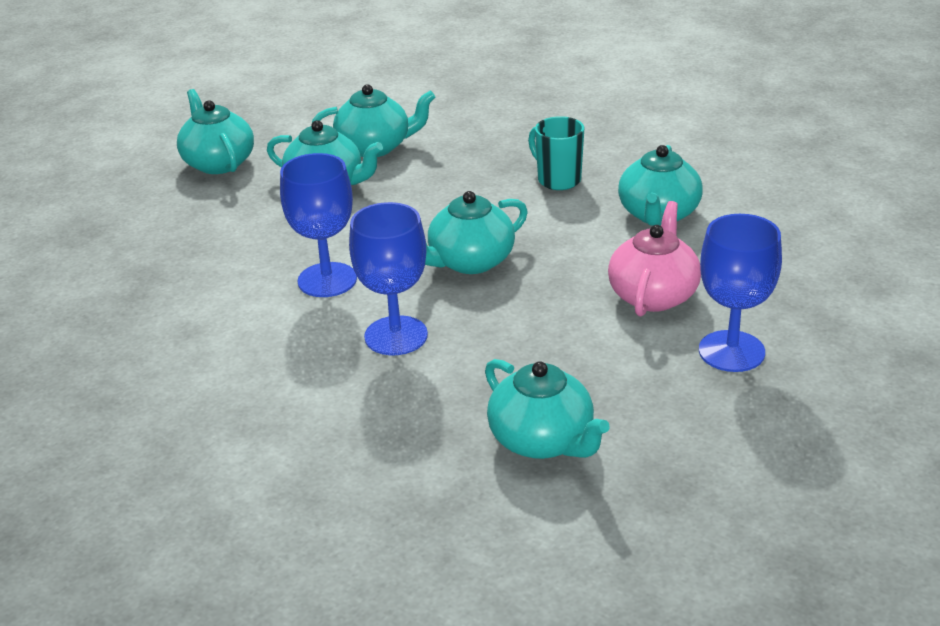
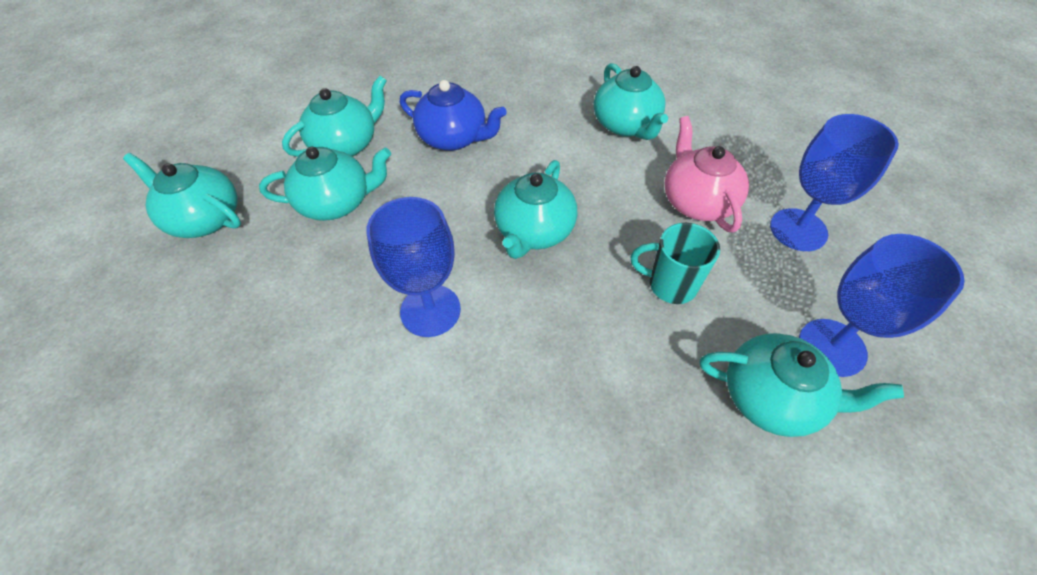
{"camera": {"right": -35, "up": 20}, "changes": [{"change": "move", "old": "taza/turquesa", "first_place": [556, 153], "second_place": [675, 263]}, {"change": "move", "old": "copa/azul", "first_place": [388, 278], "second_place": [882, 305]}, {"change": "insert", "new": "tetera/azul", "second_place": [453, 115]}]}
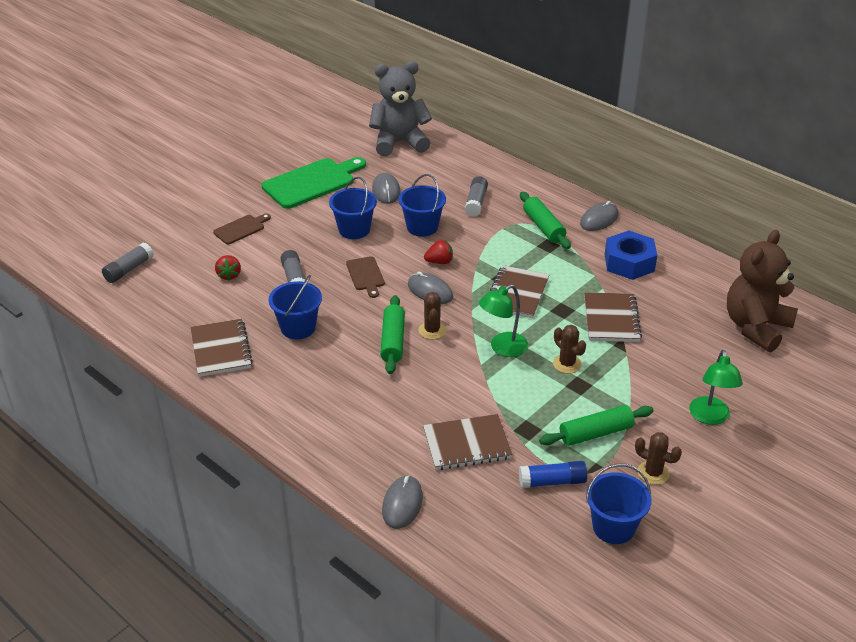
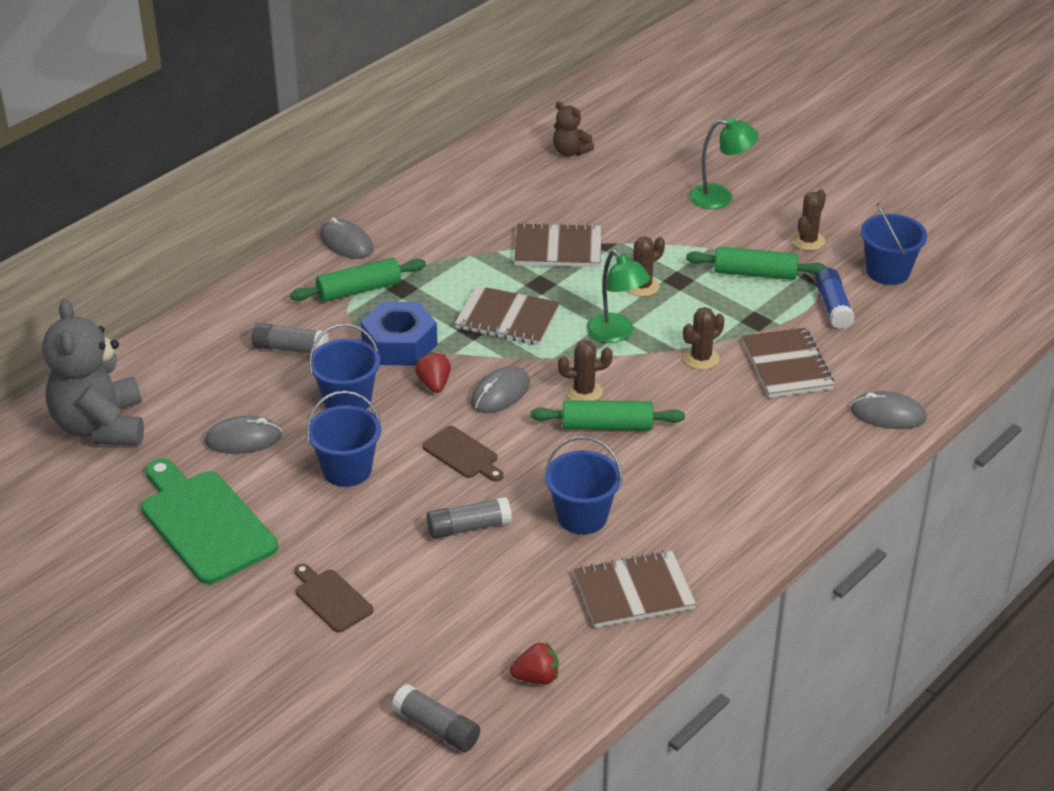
{"camera": {"right": -90, "up": 0}, "changes": [{"change": "move", "old": "tuerca/azul", "first_place": [630, 255], "second_place": [399, 334]}, {"change": "resize", "old": "osito/marrón", "first_place": [762, 291], "second_place": [573, 128], "factor": 0.48}, {"change": "move", "old": "fresa/rojo", "first_place": [228, 268], "second_place": [534, 663]}, {"change": "rotate", "old": "tabla de cortar/marrón", "first_place": [365, 277], "second_place": [463, 454], "degrees": 60}, {"change": "rotate", "old": "rodillo/verde", "first_place": [596, 425], "second_place": [756, 263], "degrees": -60}, {"change": "insert", "new": "cactus/marrón", "second_place": [703, 338]}]}
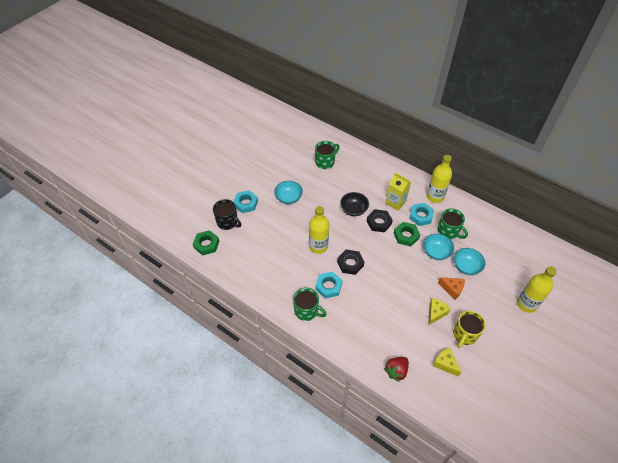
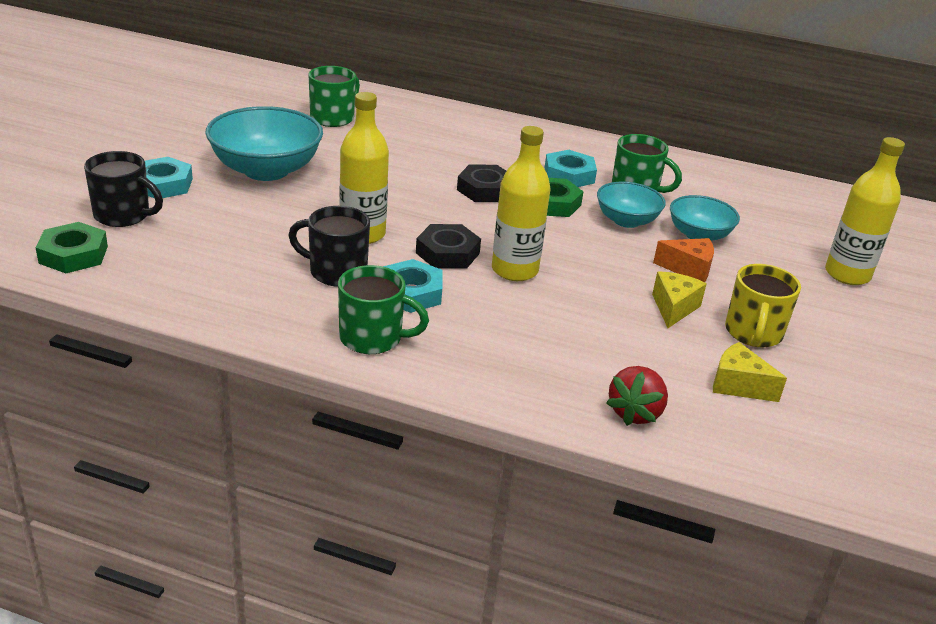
{"camera": {"right": -20, "up": -20}, "changes": [{"change": "move", "old": "botella/amarillo", "first_place": [439, 179], "second_place": [521, 203]}, {"change": "delete", "old": "cartón de leche/amarillo", "first_place": [398, 191]}, {"change": "resize", "old": "cuenco/turquesa", "first_place": [288, 192], "second_place": [264, 143], "factor": 1.7}, {"change": "delete", "old": "cuenco/negro", "first_place": [354, 204]}, {"change": "insert", "new": "taza/negro", "second_place": [329, 246]}]}
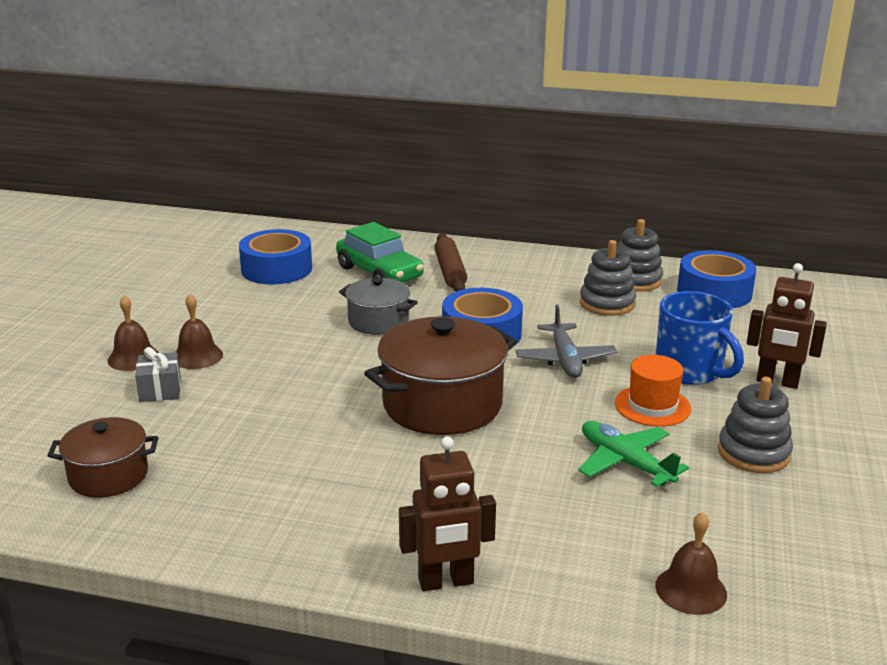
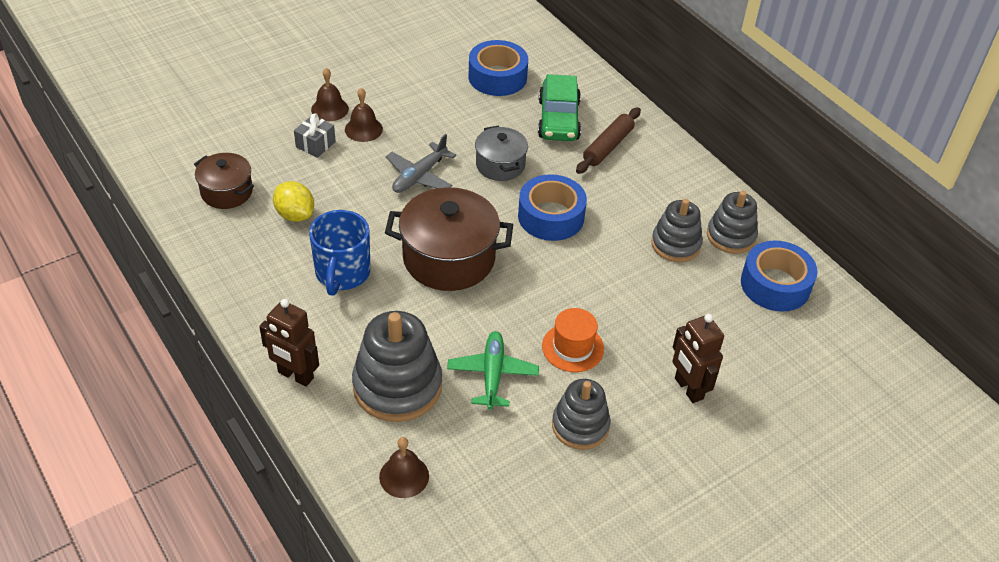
{"camera": {"right": 40, "up": 20}, "changes": [{"change": "move", "old": "taza/azul", "first_place": [700, 338], "second_place": [340, 253]}, {"change": "move", "old": "avión/gris", "first_place": [566, 341], "second_place": [421, 163]}, {"change": "insert", "new": "limón/amarillo", "second_place": [293, 201]}, {"change": "insert", "new": "juguete apilable/gris", "second_place": [397, 366]}]}
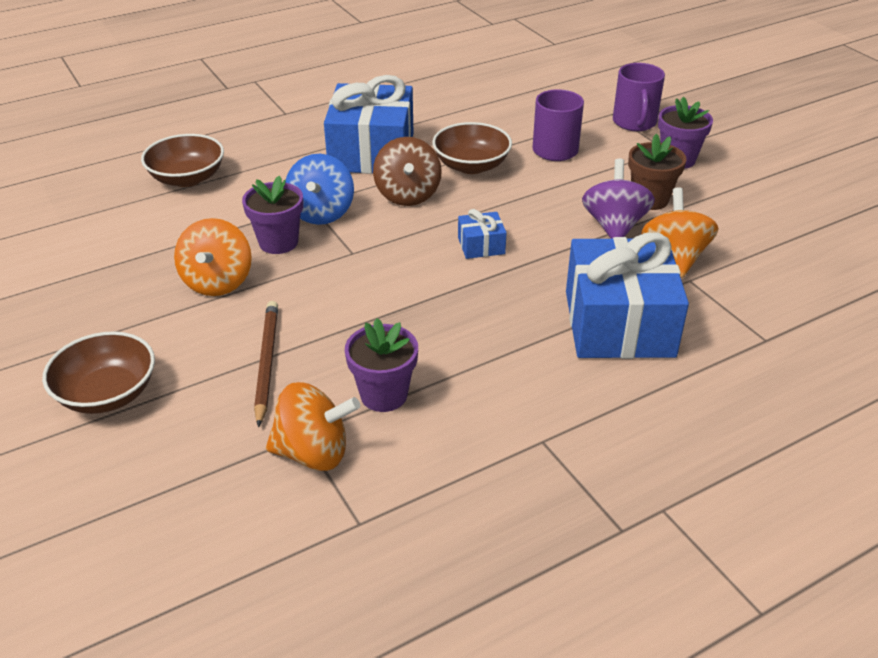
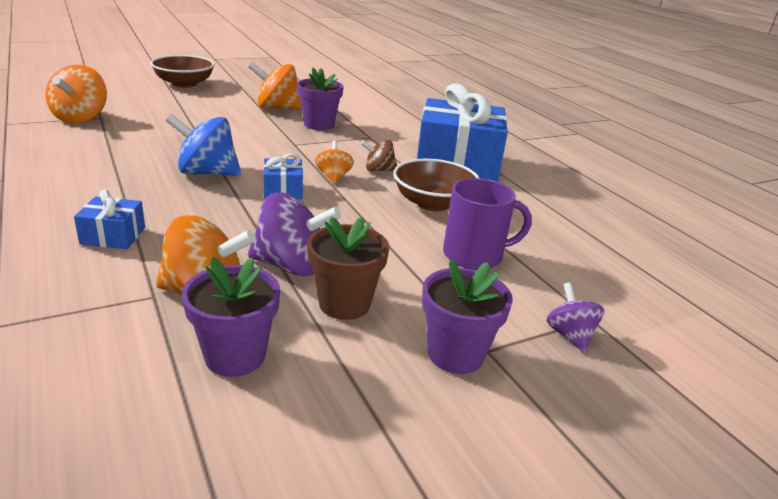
{"camera": {"right": 90, "up": -10}, "changes": [{"change": "replace", "old": "taza/morado", "new": "peonza/morado", "first_place": [639, 97], "second_place": [575, 317]}, {"change": "delete", "old": "cuenco/marrón", "first_place": [182, 160]}, {"change": "resize", "old": "peonza/marrón", "first_place": [407, 171], "second_place": [379, 156], "factor": 0.58}, {"change": "move", "old": "peonza/azul", "first_place": [319, 189], "second_place": [203, 145]}, {"change": "resize", "old": "regalo/azul", "first_place": [627, 296], "second_place": [109, 219], "factor": 0.43}, {"change": "delete", "old": "lápiz/marrón", "first_place": [266, 364]}, {"change": "move", "old": "maceta/morado", "first_place": [381, 365], "second_place": [231, 316]}, {"change": "insert", "new": "peonza/naranja", "second_place": [334, 162]}]}
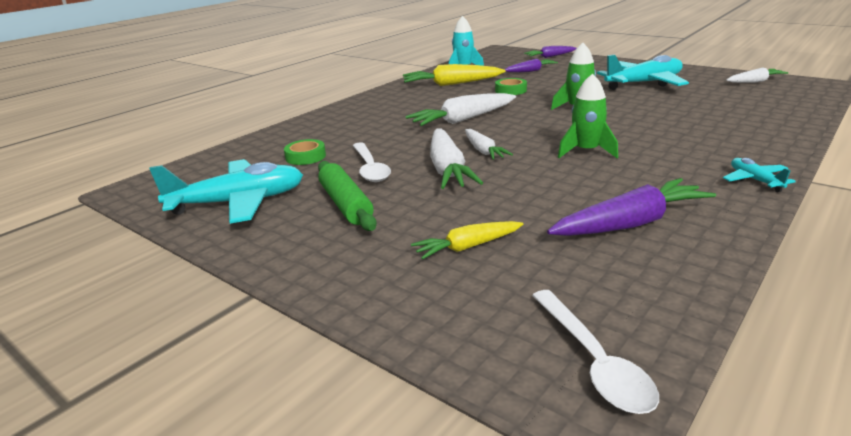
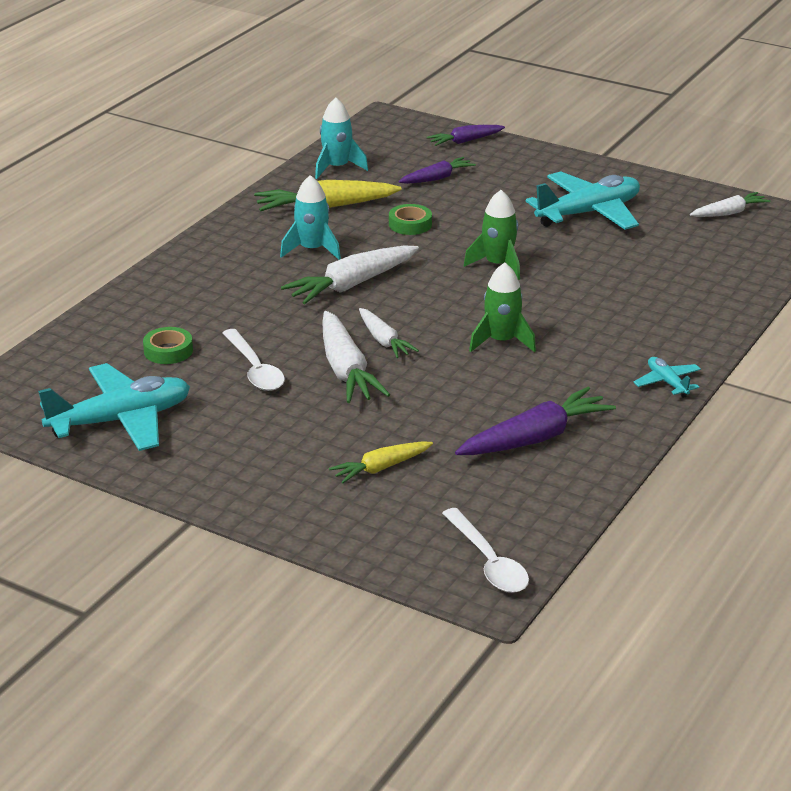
{"camera": {"right": -10, "up": 5}, "changes": [{"change": "delete", "old": "rodillo/verde", "first_place": [347, 196]}, {"change": "insert", "new": "cohete/turquesa", "second_place": [310, 217]}]}
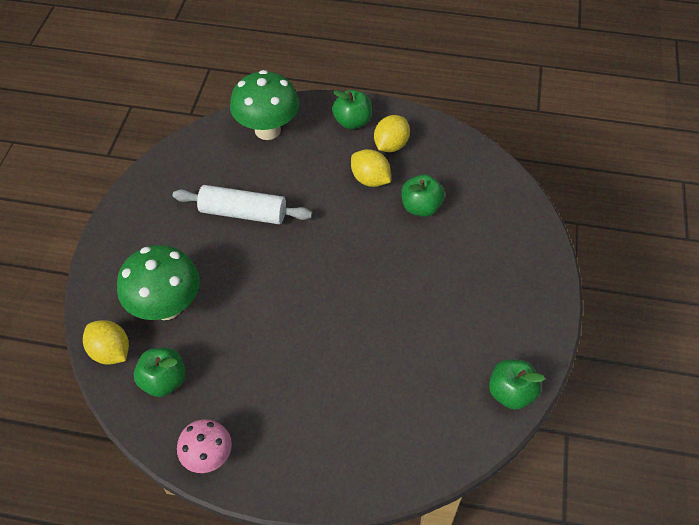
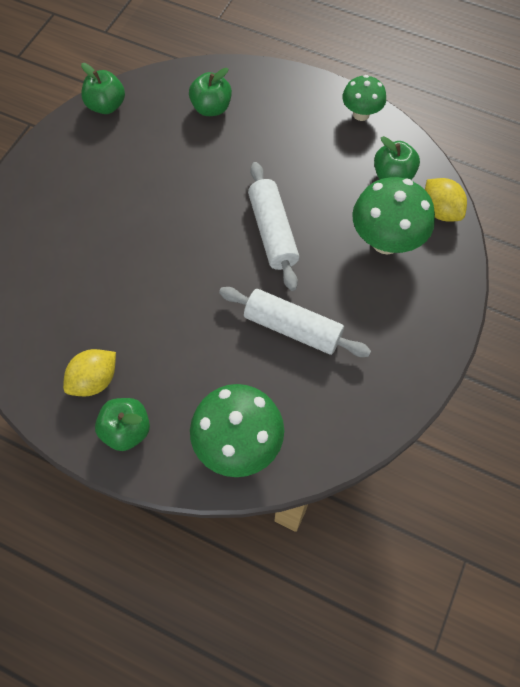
{"camera": {"right": -165, "up": 10}, "changes": [{"change": "delete", "old": "limón/amarillo", "first_place": [371, 168]}, {"change": "move", "old": "manzana/verde", "first_place": [423, 195], "second_place": [210, 92]}, {"change": "recolor", "old": "seta/rosa", "new": "seta/verde", "first_place": [204, 446], "second_place": [364, 98]}, {"change": "insert", "new": "rodillo/blanco", "second_place": [273, 226]}]}
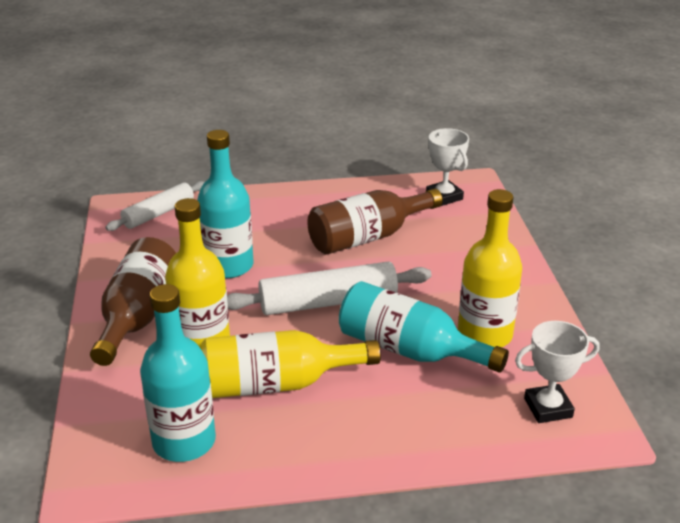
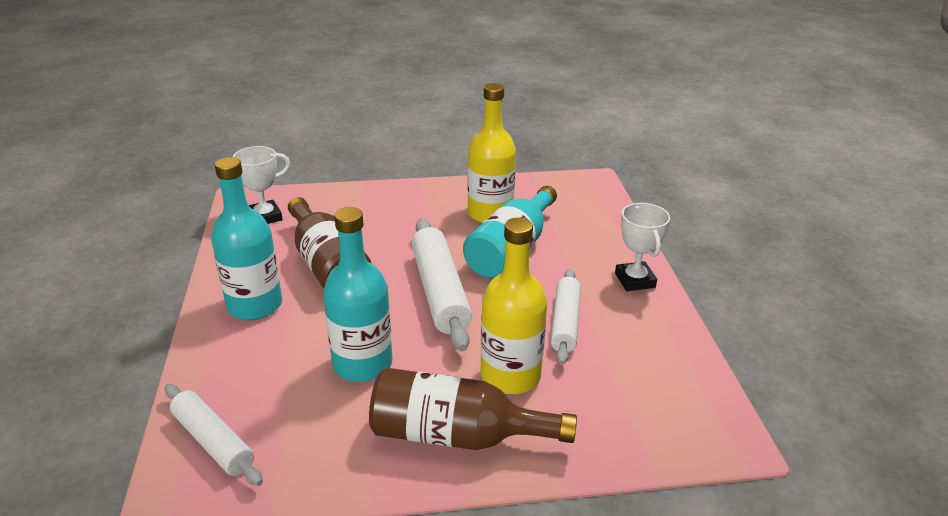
{"camera": {"right": -90, "up": 0}, "changes": [{"change": "move", "old": "botella/turquesa", "first_place": [178, 373], "second_place": [246, 238]}, {"change": "move", "old": "trofeo/blanco", "first_place": [557, 372], "second_place": [642, 247]}, {"change": "replace", "old": "botella/amarillo", "new": "rodillo/blanco", "first_place": [291, 364], "second_place": [566, 317]}]}
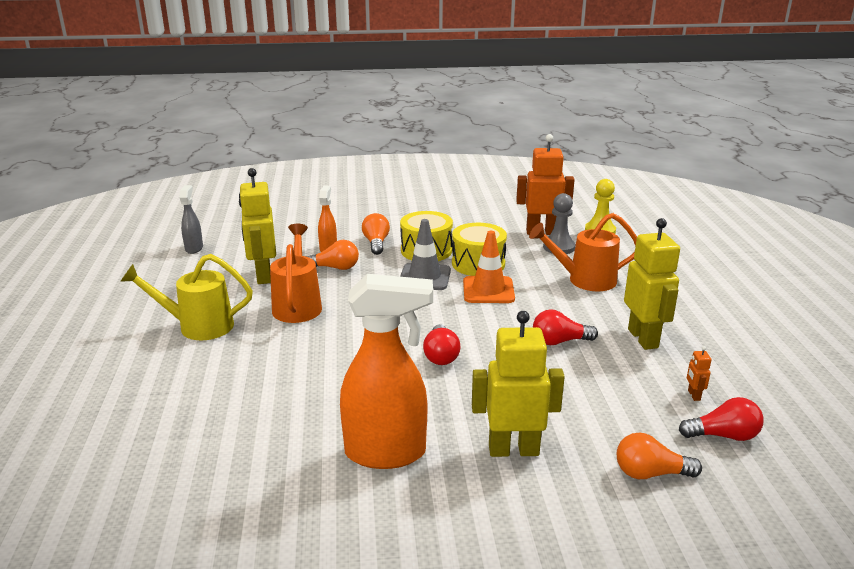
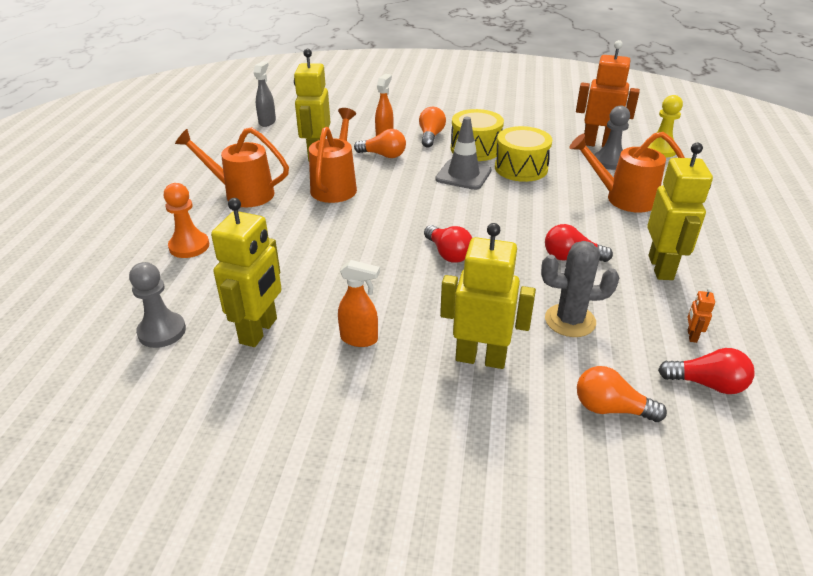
{"camera": {"right": 15, "up": 10}, "changes": [{"change": "delete", "old": "cono de tráfico/naranja", "first_place": [489, 267]}, {"change": "recolor", "old": "regadera/amarillo", "new": "regadera/naranja", "first_place": [186, 297], "second_place": [232, 167]}, {"change": "resize", "old": "pulverizador/naranja", "first_place": [386, 371], "second_place": [359, 303], "factor": 0.5}, {"change": "rotate", "old": "bombilla/rojo", "first_place": [441, 344], "second_place": [448, 244], "degrees": -45}, {"change": "insert", "new": "peón/naranja", "second_place": [186, 220]}, {"change": "insert", "new": "robot/amarillo", "second_place": [246, 272]}, {"change": "insert", "new": "cactus/gris", "second_place": [580, 289]}, {"change": "insert", "new": "peón/gris", "second_place": [157, 305]}]}
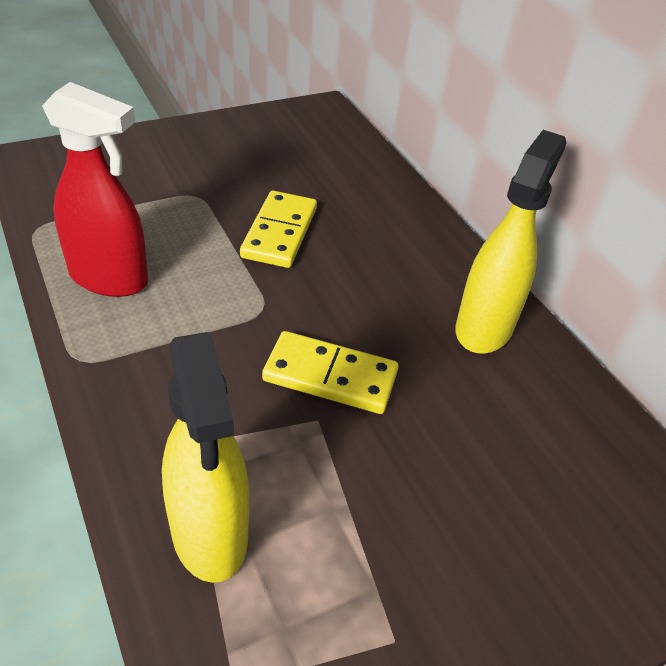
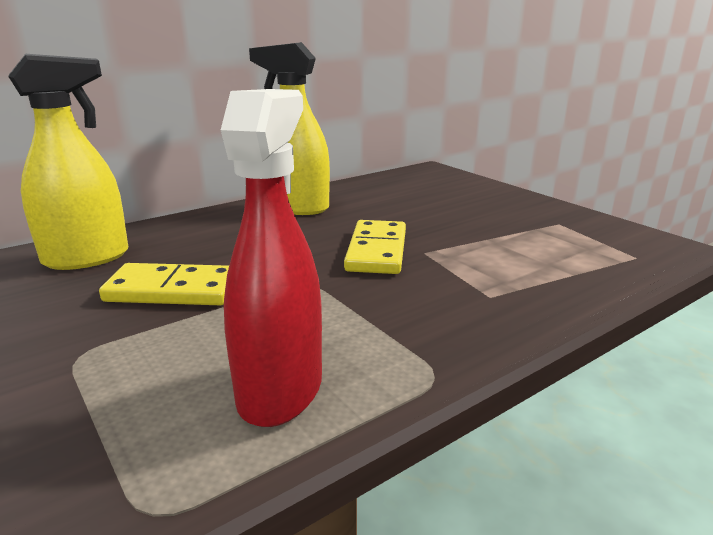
{"camera": {"right": -95, "up": -20}, "changes": [{"change": "move", "old": "pulverizador/amarillo", "first_place": [205, 457], "second_place": [68, 162]}]}
